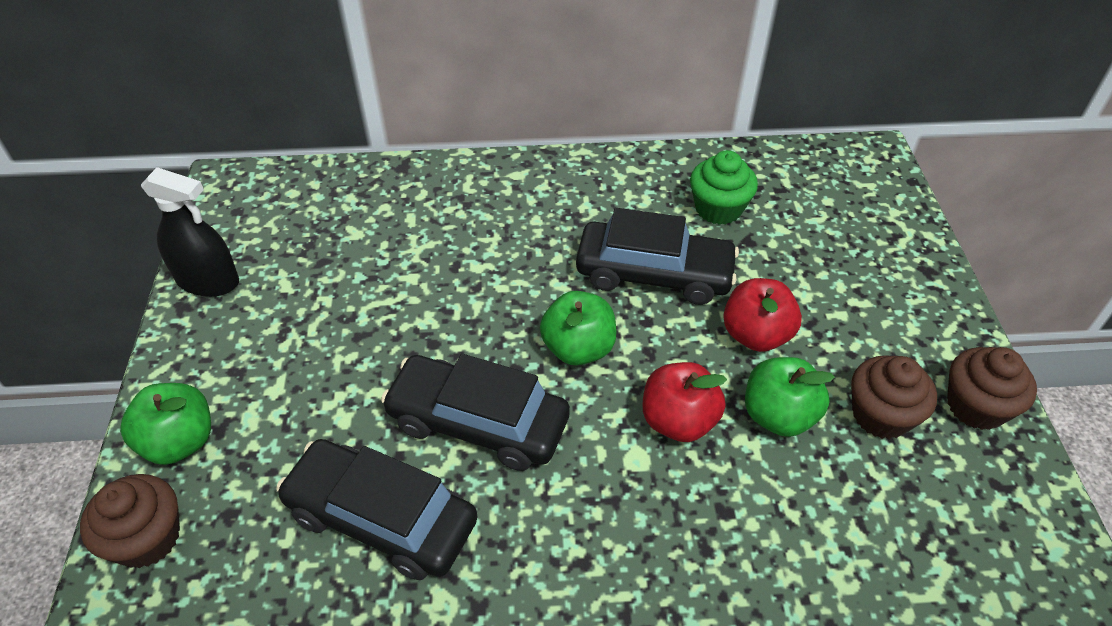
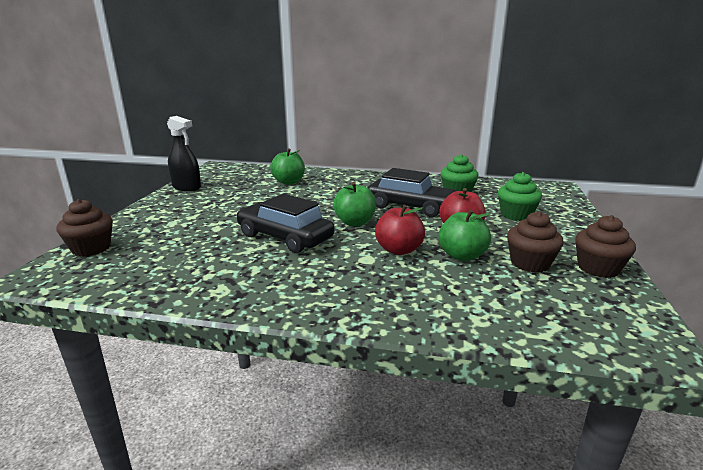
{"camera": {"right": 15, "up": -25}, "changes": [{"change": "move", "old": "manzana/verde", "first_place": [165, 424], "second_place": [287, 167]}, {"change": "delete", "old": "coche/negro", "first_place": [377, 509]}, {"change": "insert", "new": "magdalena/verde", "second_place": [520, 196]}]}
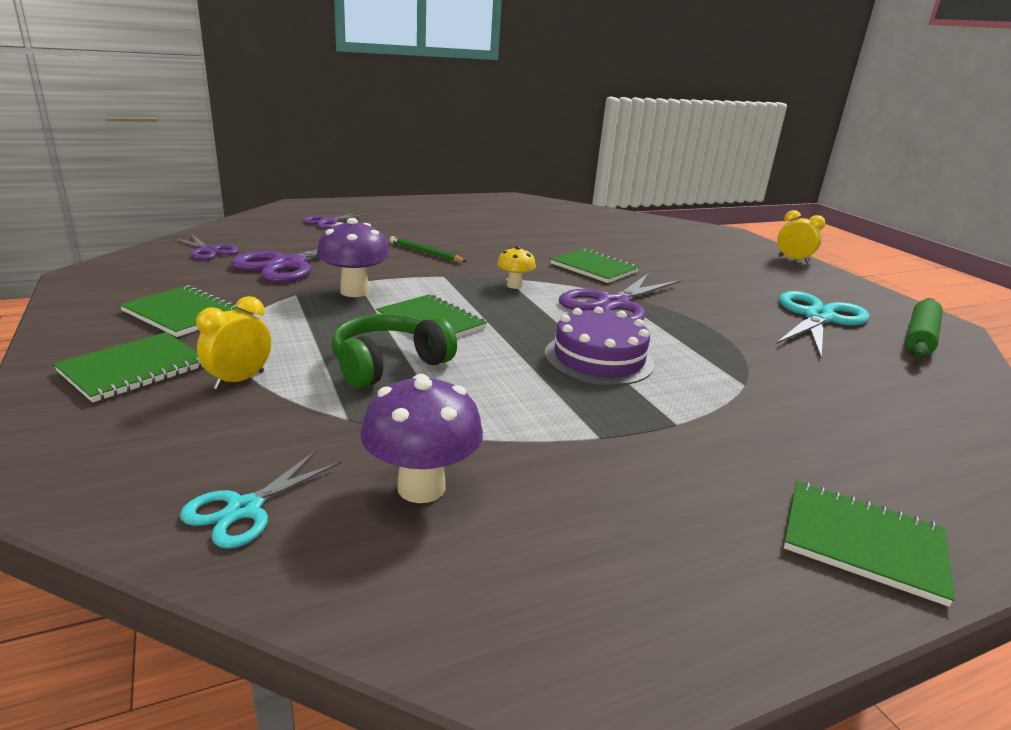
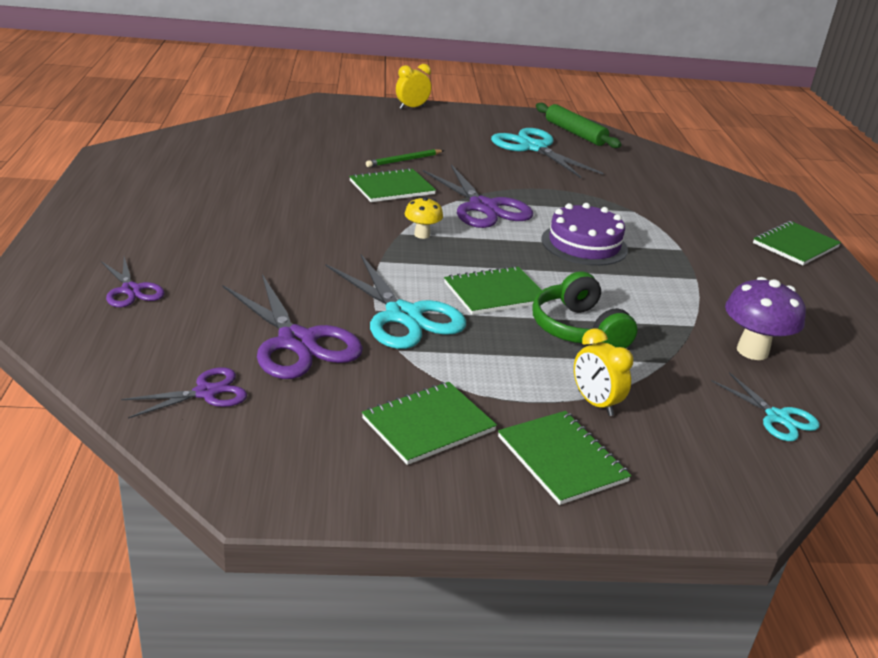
{"camera": {"right": -70, "up": 5}, "changes": [{"change": "replace", "old": "seta/morado", "new": "tijeras/turquesa", "first_place": [353, 257], "second_place": [395, 302]}, {"change": "move", "old": "lápiz/verde", "first_place": [428, 249], "second_place": [405, 158]}]}
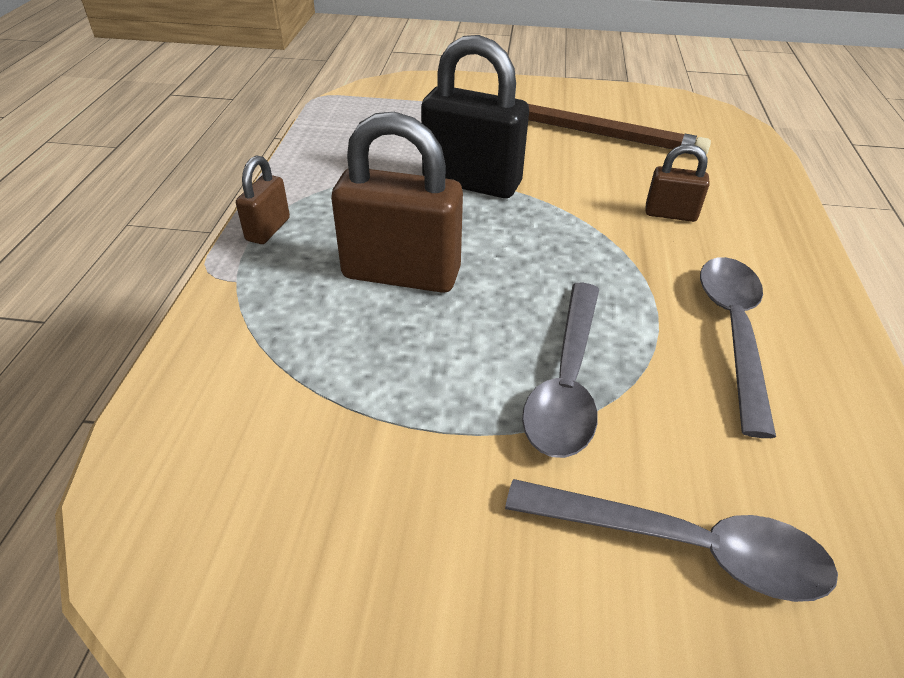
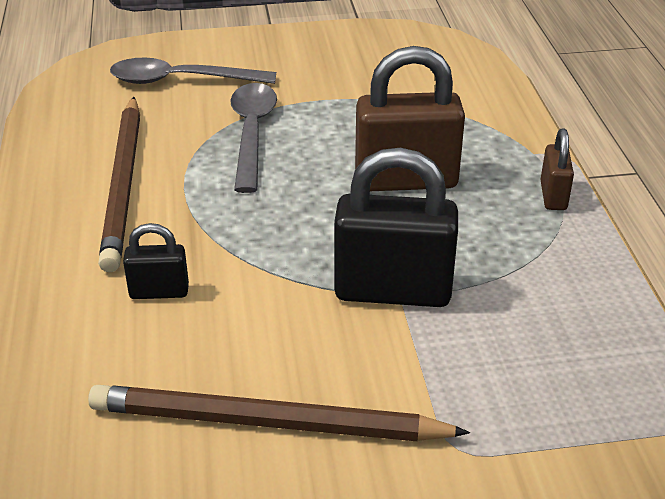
{"camera": {"right": 165, "up": -5}, "changes": [{"change": "recolor", "old": "candado/marrón", "new": "candado/negro", "first_place": [678, 183], "second_place": [156, 261]}, {"change": "replace", "old": "cuchara/gris", "new": "lápiz/marrón", "first_place": [738, 347], "second_place": [119, 184]}]}
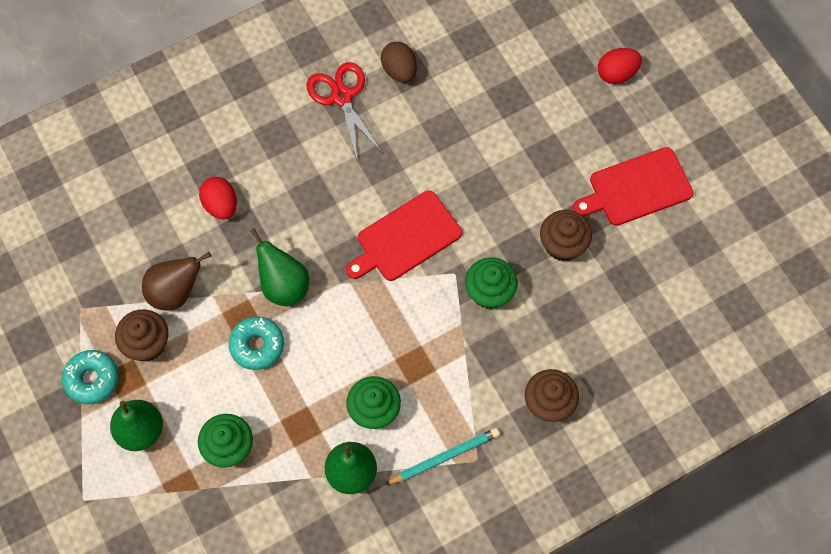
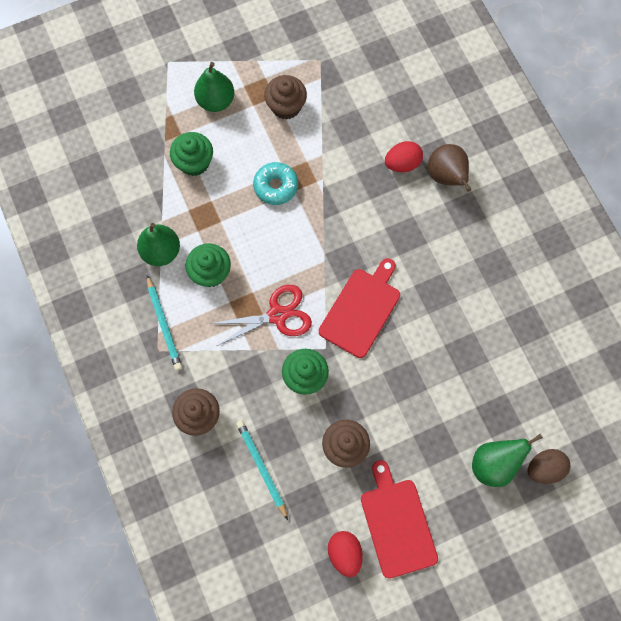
{"camera": {"right": 95, "up": 5}, "changes": [{"change": "move", "old": "huevo/marrón", "first_place": [399, 62], "second_place": [549, 466]}, {"change": "move", "old": "huevo/rojo", "first_place": [620, 66], "second_place": [345, 554]}, {"change": "move", "old": "tijeras/rojo", "first_place": [344, 110], "second_place": [261, 315]}, {"change": "rotate", "old": "tabla de cortar/rojo", "first_place": [404, 235], "second_place": [359, 308], "degrees": 60}, {"change": "move", "old": "pera/verde", "first_place": [279, 267], "second_place": [507, 460]}, {"change": "move", "old": "pera/marrón", "first_place": [176, 281], "second_place": [449, 168]}, {"change": "delete", "old": "rosquilla/turquesa", "first_place": [90, 377]}, {"change": "insert", "new": "lápiz/turquesa", "second_place": [262, 470]}]}
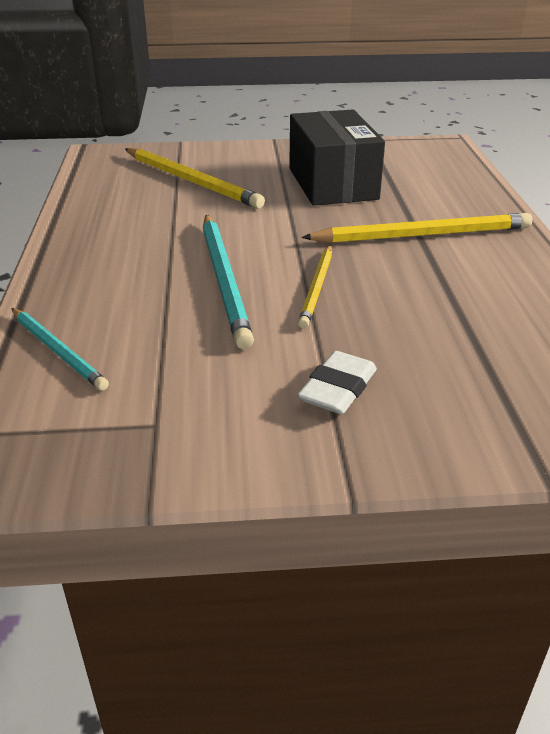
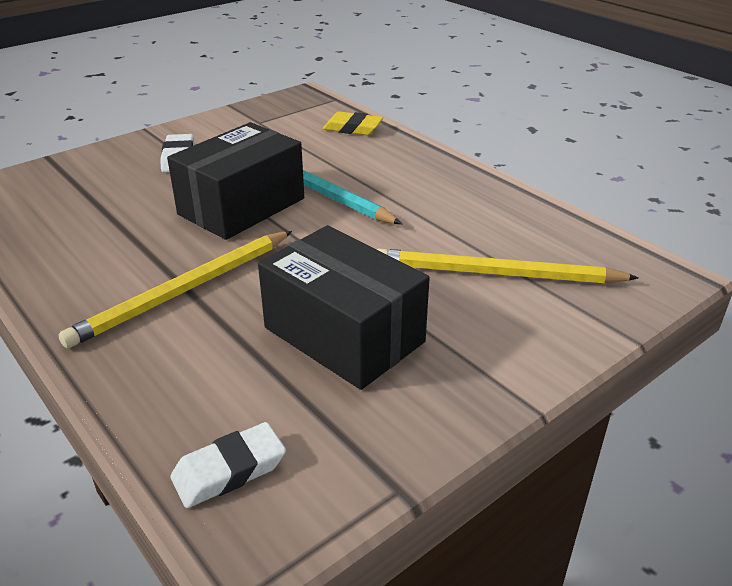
{"camera": {"right": 145, "up": 0}, "changes": [{"change": "replace", "old": "lápiz/amarillo", "new": "caja/negro", "first_place": [315, 287], "second_place": [235, 181]}, {"change": "replace", "old": "lápiz/turquesa", "new": "goma de borrar/amarillo", "first_place": [60, 349], "second_place": [353, 123]}, {"change": "insert", "new": "goma de borrar/blanco", "second_place": [228, 465]}]}
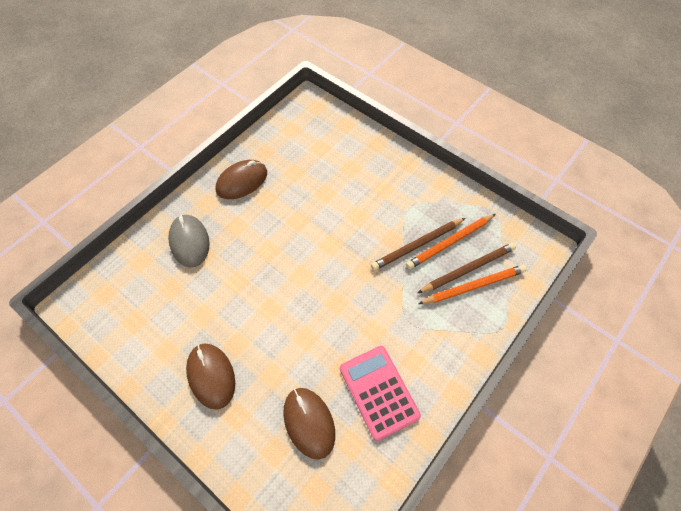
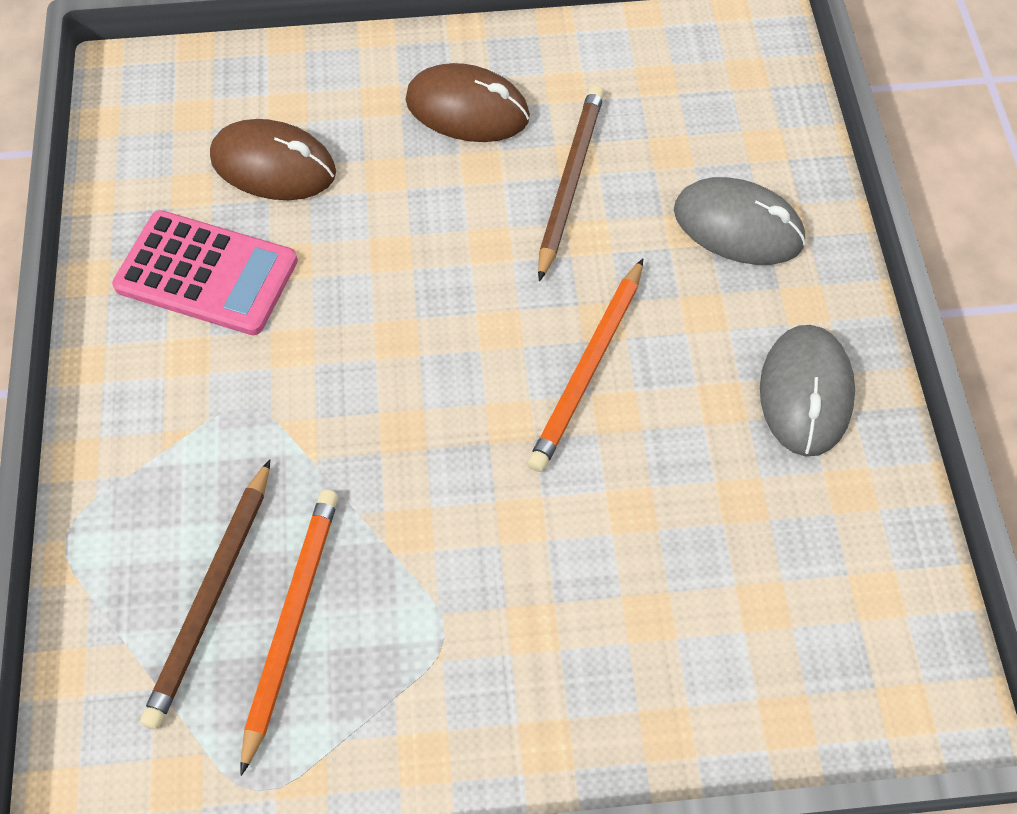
{"camera": {"right": 135, "up": 0}, "changes": [{"change": "recolor", "old": "ratón/marrón", "new": "ratón/gris", "first_place": [241, 179], "second_place": [807, 391]}, {"change": "move", "old": "lápiz/marrón", "first_place": [418, 244], "second_place": [571, 184]}, {"change": "move", "old": "lápiz/naranja", "first_place": [472, 284], "second_place": [585, 365]}]}
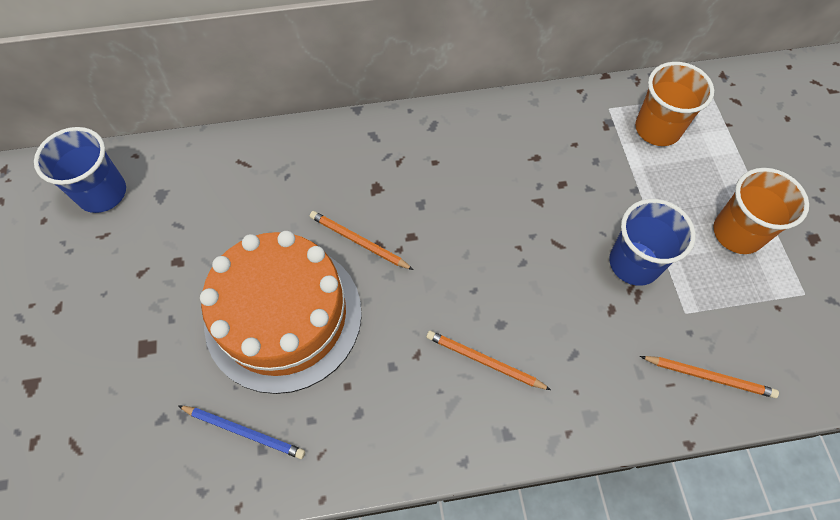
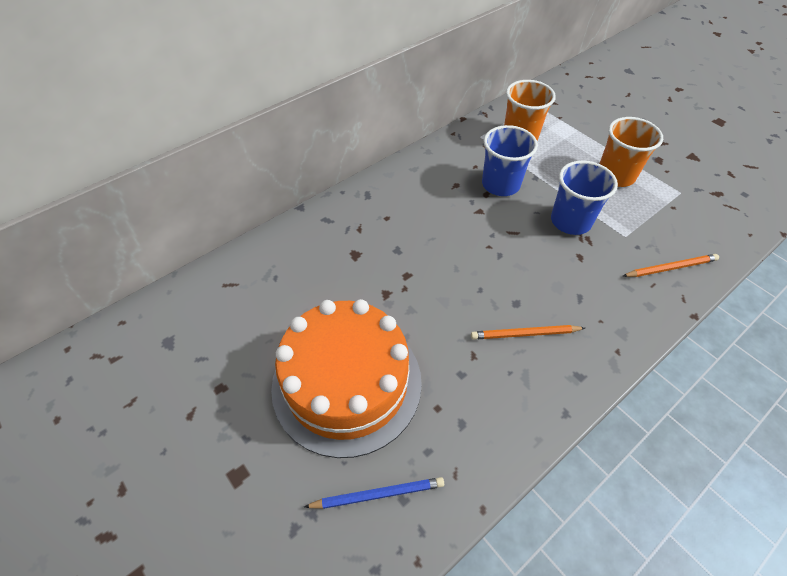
{"camera": {"right": -30, "up": -10}, "changes": [{"change": "move", "old": "vaso/azul", "first_place": [80, 170], "second_place": [510, 160]}, {"change": "delete", "old": "lápiz/naranja", "first_place": [362, 240]}]}
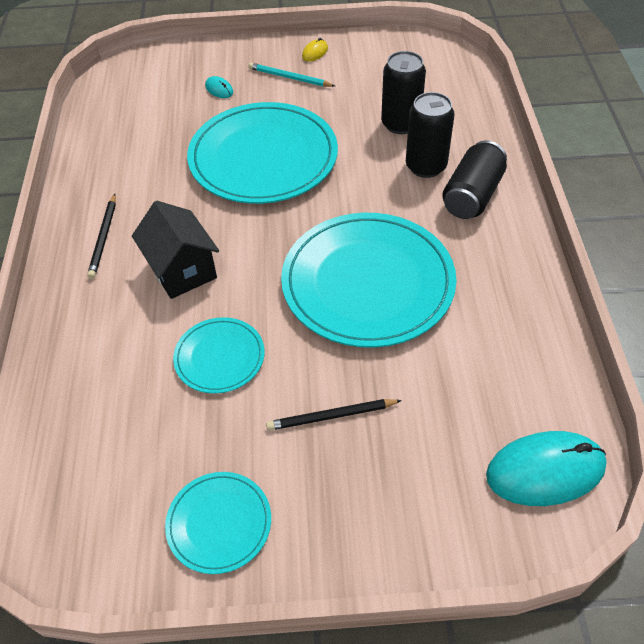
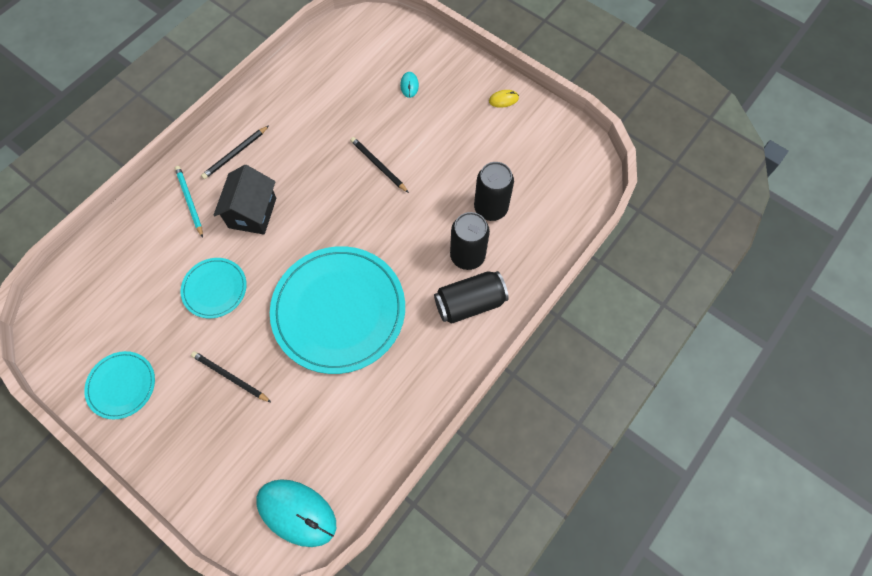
{"camera": {"right": 40, "up": 15}, "changes": [{"change": "move", "old": "lápiz/turquesa", "first_place": [291, 75], "second_place": [189, 202]}, {"change": "replace", "old": "plato/turquesa", "new": "lápiz/negro", "first_place": [262, 153], "second_place": [379, 165]}]}
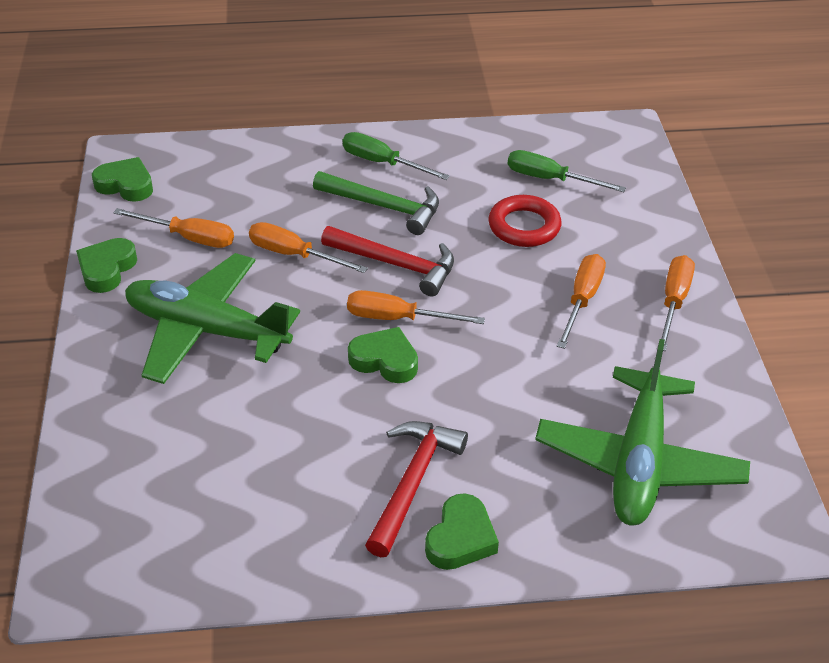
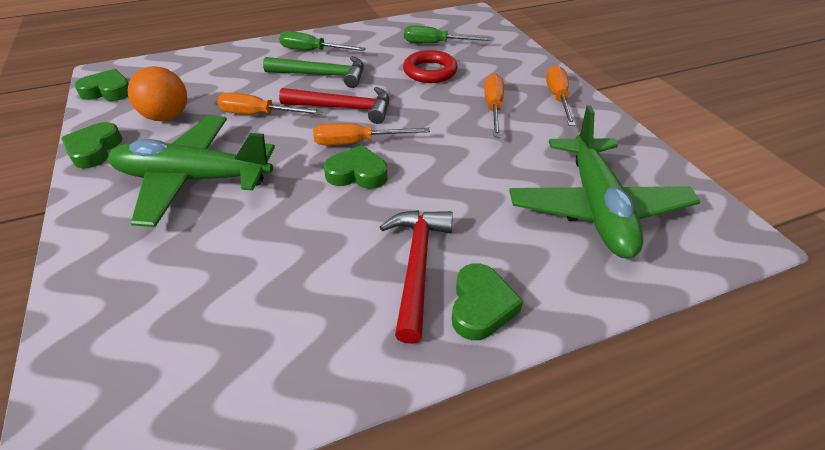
{"camera": {"right": -15, "up": 0}, "changes": [{"change": "replace", "old": "destornillador/naranja", "new": "pelota/naranja", "first_place": [173, 228], "second_place": [157, 93]}]}
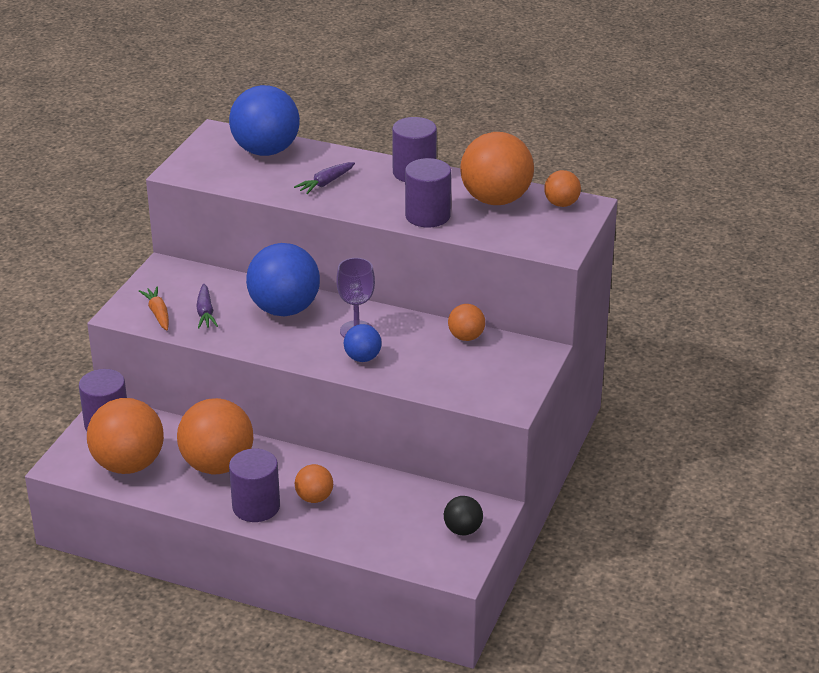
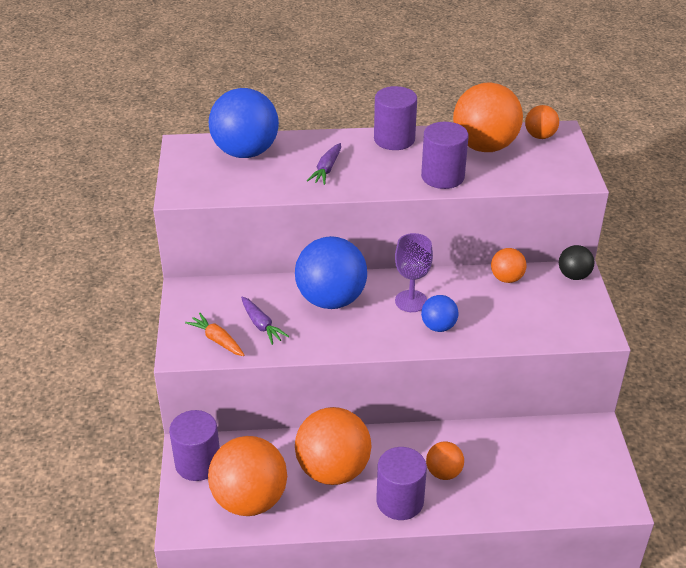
{"camera": {"right": -25, "up": 5}, "changes": [{"change": "move", "old": "pelota/negro", "first_place": [463, 516], "second_place": [576, 262]}]}
